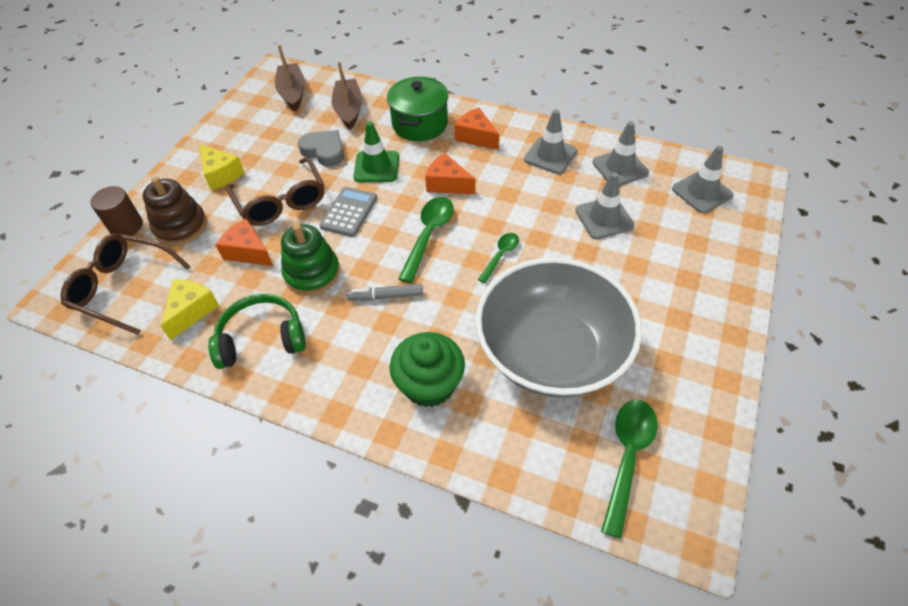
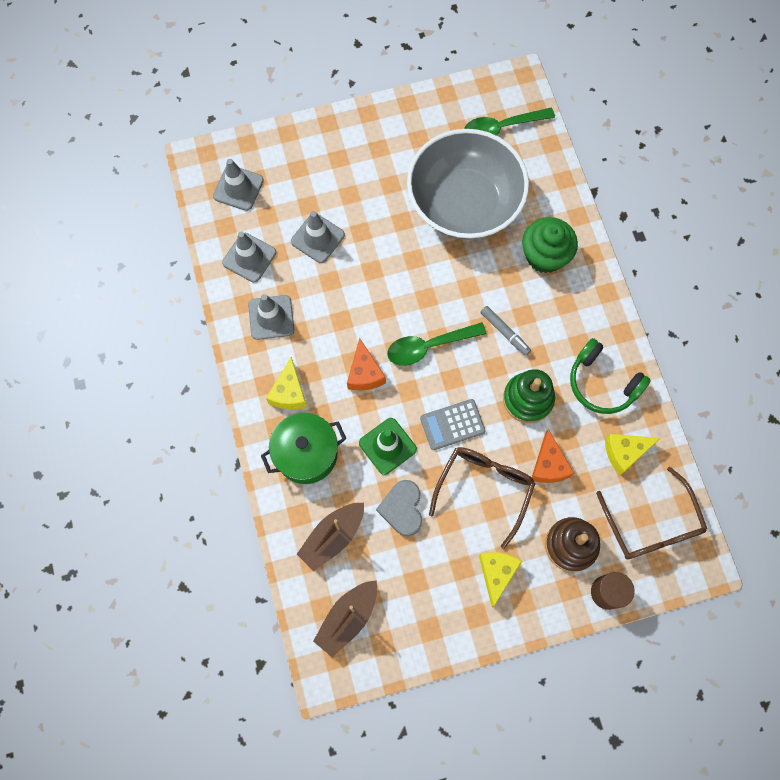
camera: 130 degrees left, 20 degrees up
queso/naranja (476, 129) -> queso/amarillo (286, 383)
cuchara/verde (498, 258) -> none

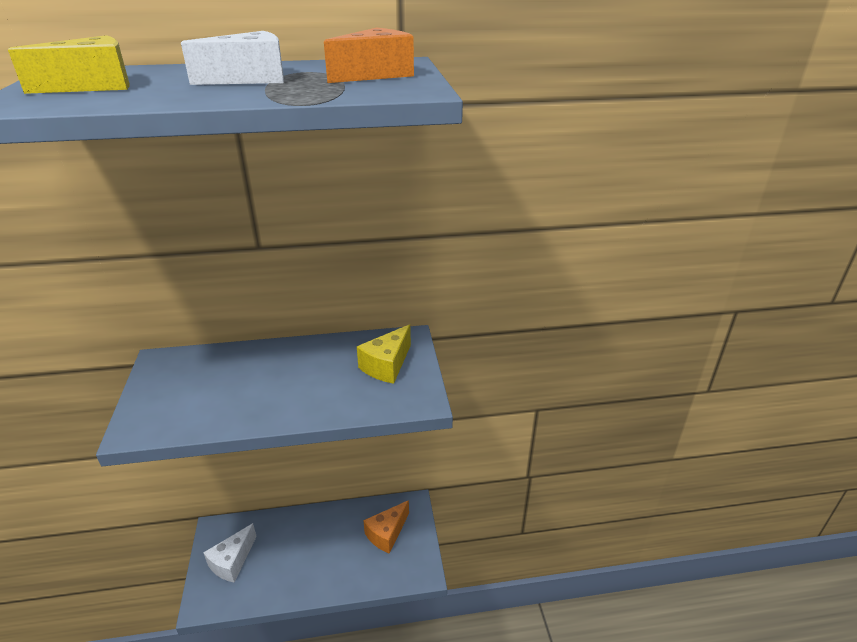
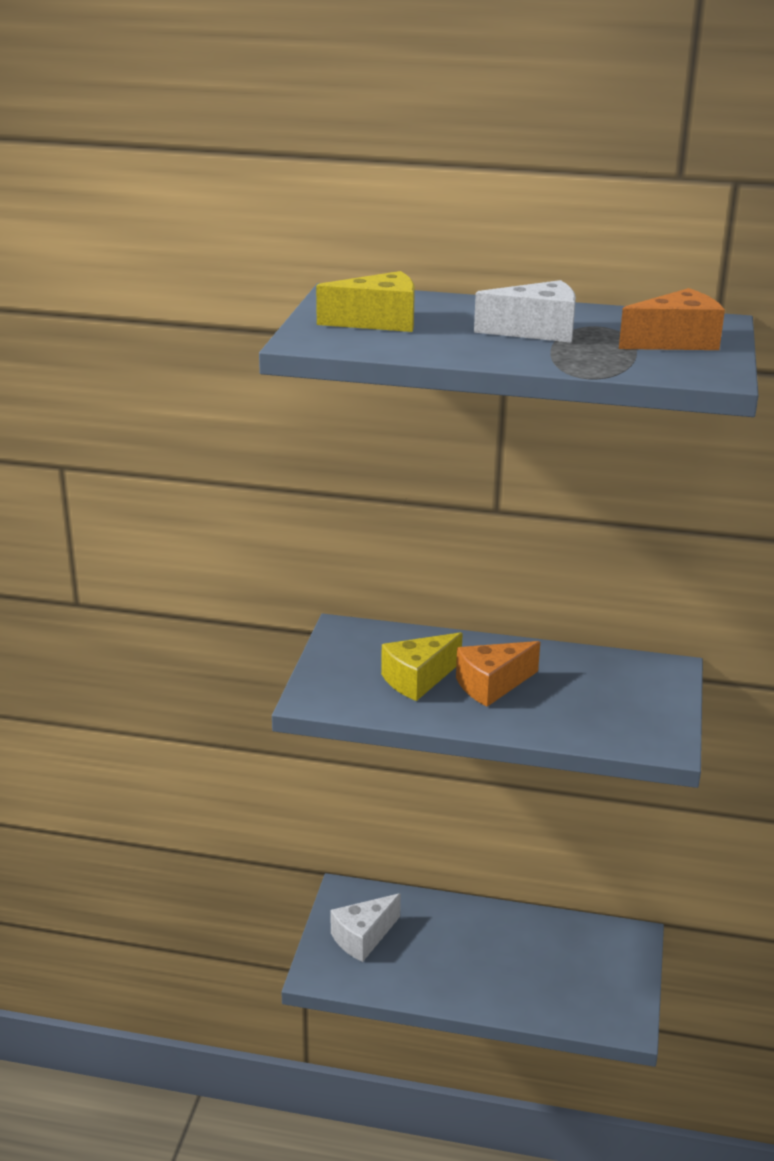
camera: 20 degrees right, 5 degrees down
queso/amarillo (384, 354) -> queso/amarillo (422, 666), moved
queso/naranja (386, 527) -> queso/naranja (498, 674), moved

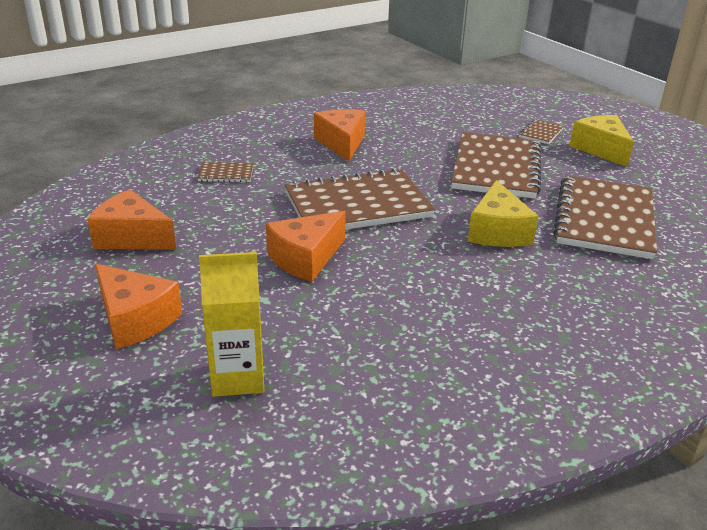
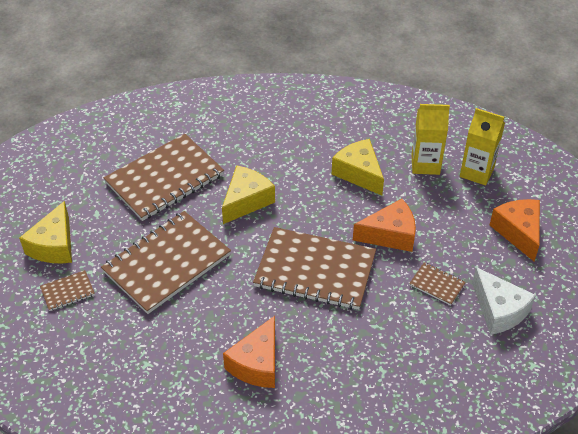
camera: 145 degrees left, 15 degrees up
none -> queso/amarillo (358, 167)
cuaderno/marrón (225, 172) -> cuaderno/marrón (437, 283), moved
none -> cartón de leche/amarillo (431, 139)
queso/naranja (131, 219) -> queso/blanco (504, 301)

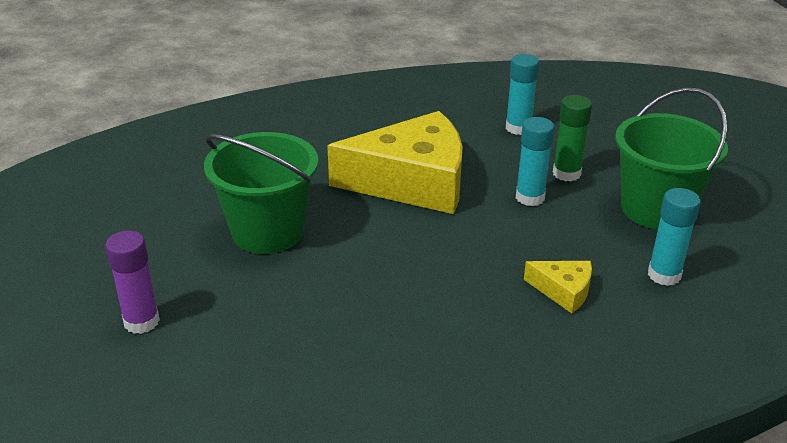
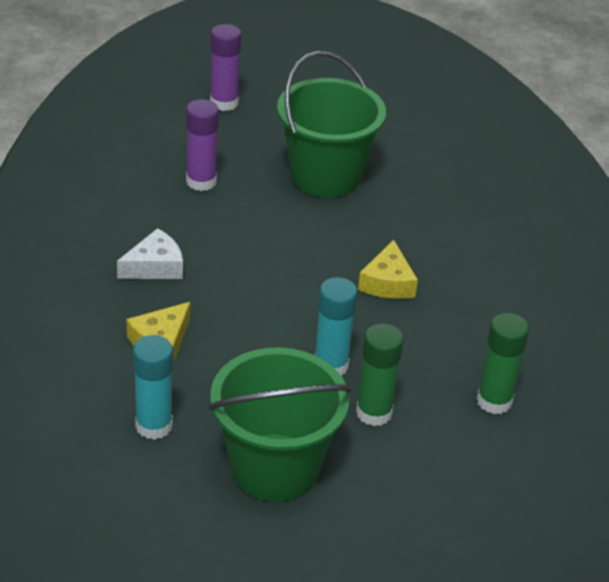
camera: 100 degrees right, 5 degrees up
none -> queso/blanco (150, 253)
none -> barra de pegamento/morado (202, 145)
queso/amarillo (395, 162) -> queso/amarillo (388, 269), x0.43
barra de pegamento/turquesa (523, 94) -> barra de pegamento/verde (503, 363)

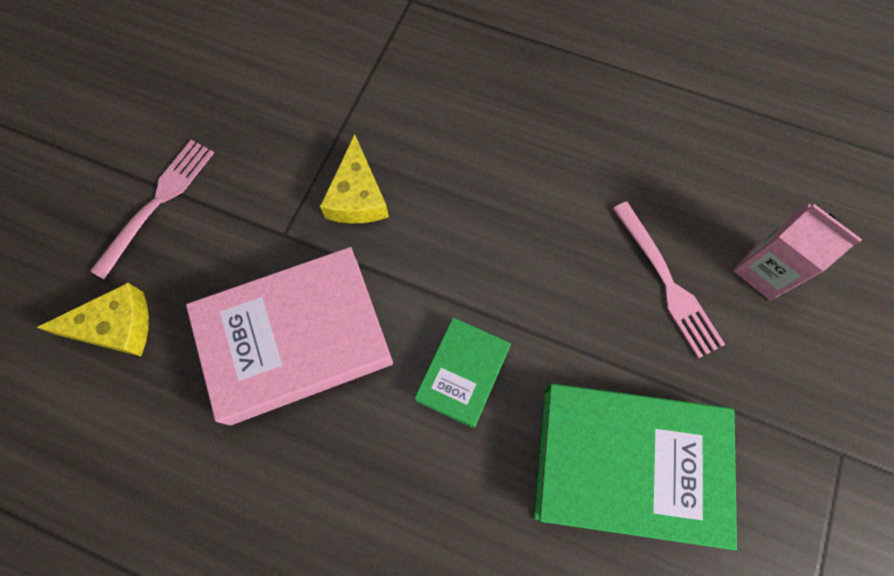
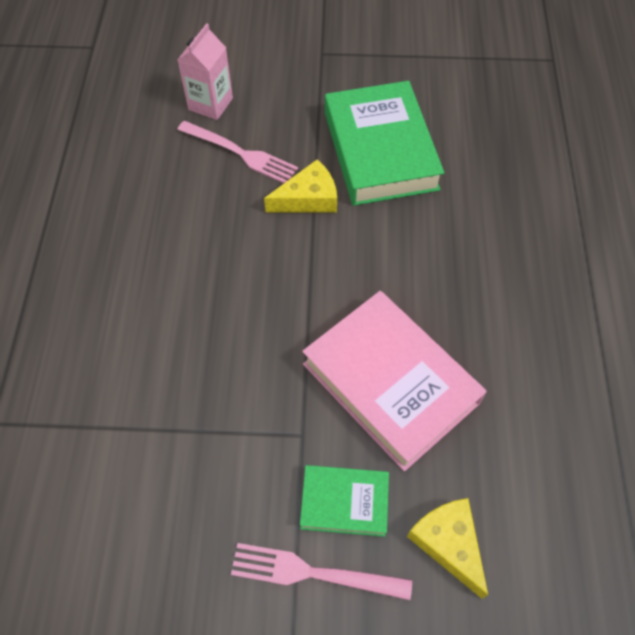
camera: 110 degrees left, 10 degrees down
tenedor/rosa (668, 280) -> tenedor/rosa (237, 152), 75 degrees clockwise
queso/amarillo (354, 179) -> queso/amarillo (300, 186), moved
libro/verde (463, 373) -> libro/verde (344, 501), moved

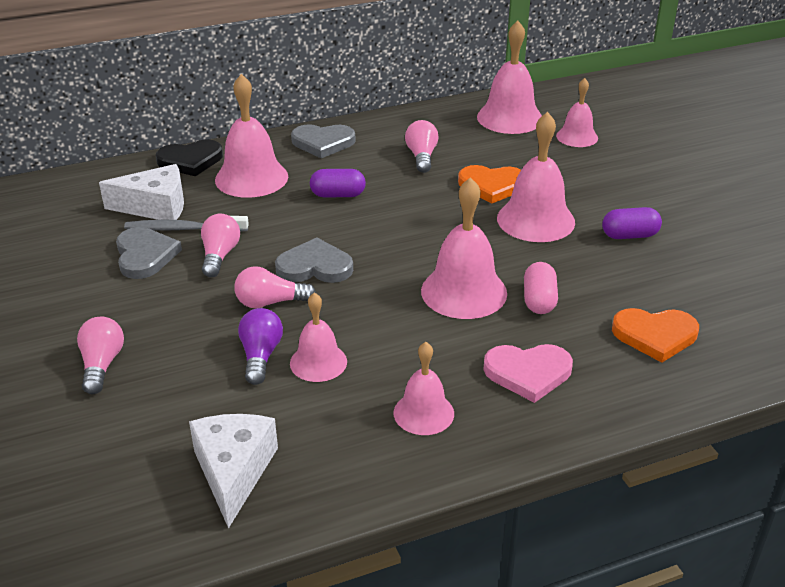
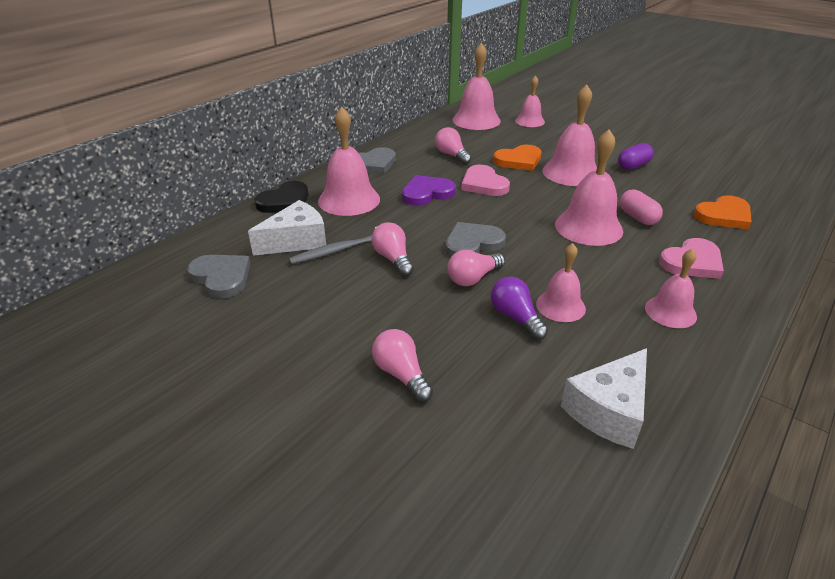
camera: 30 degrees left, 0 degrees up
corazón/gris (149, 253) -> corazón/gris (218, 277), moved
cápsula/morado (338, 183) -> corazón/morado (429, 190)
none -> corazón/rosa (485, 180)
queso/blanco (233, 471) -> queso/blanco (604, 398), 105 degrees counterclockwise

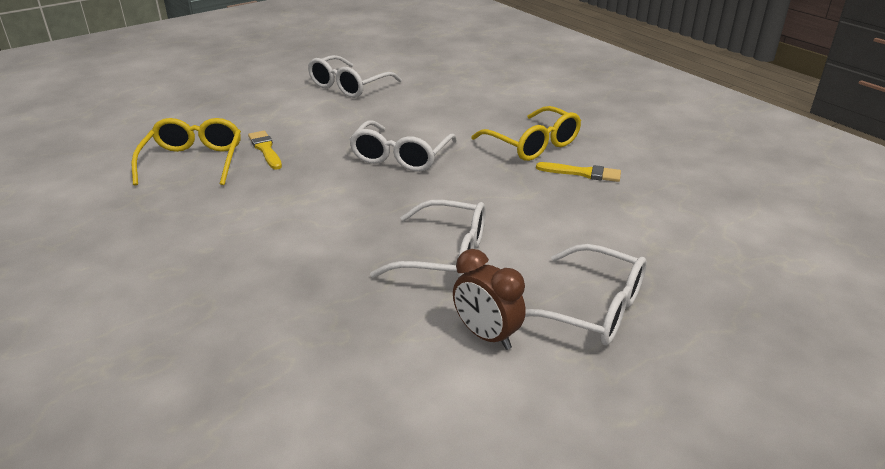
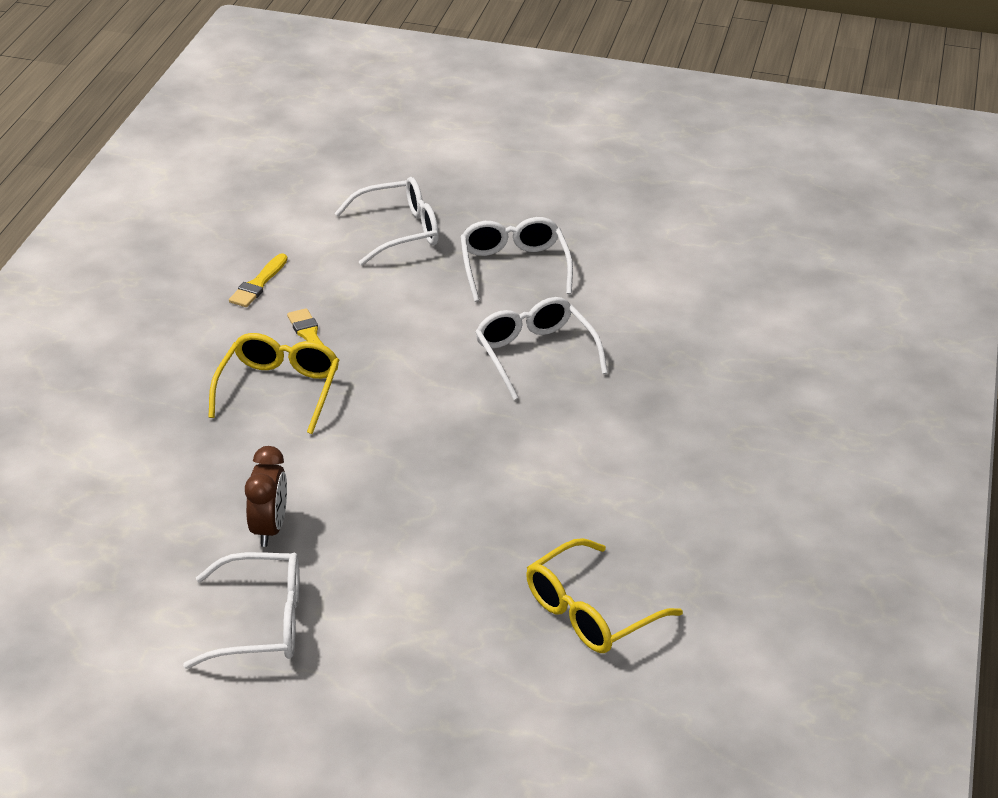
camera: 130 degrees left, 5 degrees up
pincel/amarillo (265, 150) -> pincel/amarillo (258, 280), moved
despertador/marrón (489, 299) -> despertador/marrón (266, 496), moved
gafas/blanco (403, 146) -> gafas/blanco (387, 221), moved

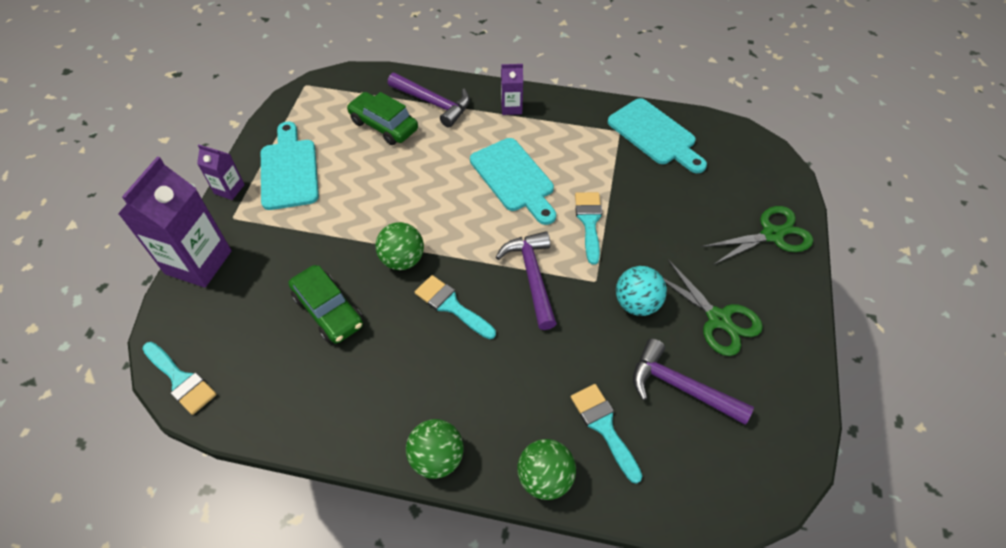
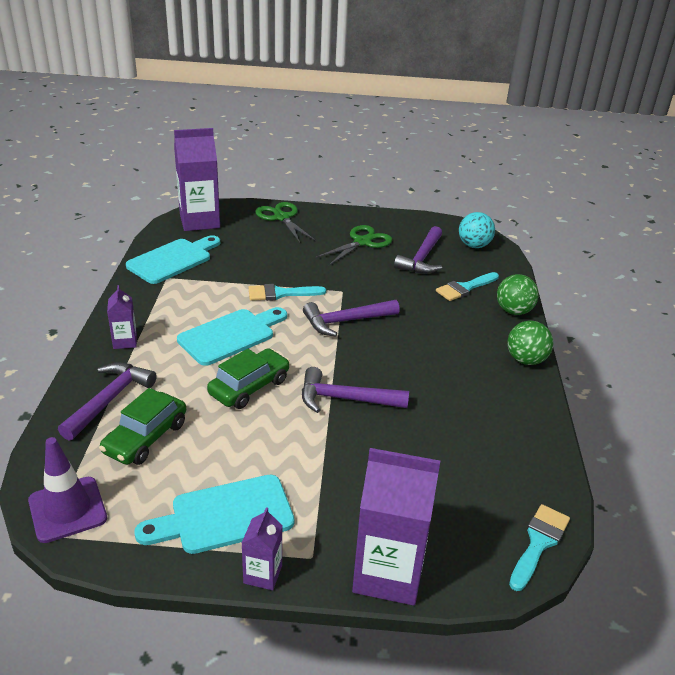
camera: 100 degrees left, 20 degrees down
none -> cono de tráfico/morado (67, 490)
none -> cartón de leche/morado (197, 179)
coche/verde (325, 304) -> coche/verde (248, 378), moved
pelota/verde (400, 246) -> martillo/morado (355, 390)
pelota/turquesa (641, 291) -> pelota/turquesa (477, 230), moved
pincel/turquesa (455, 307) -> none

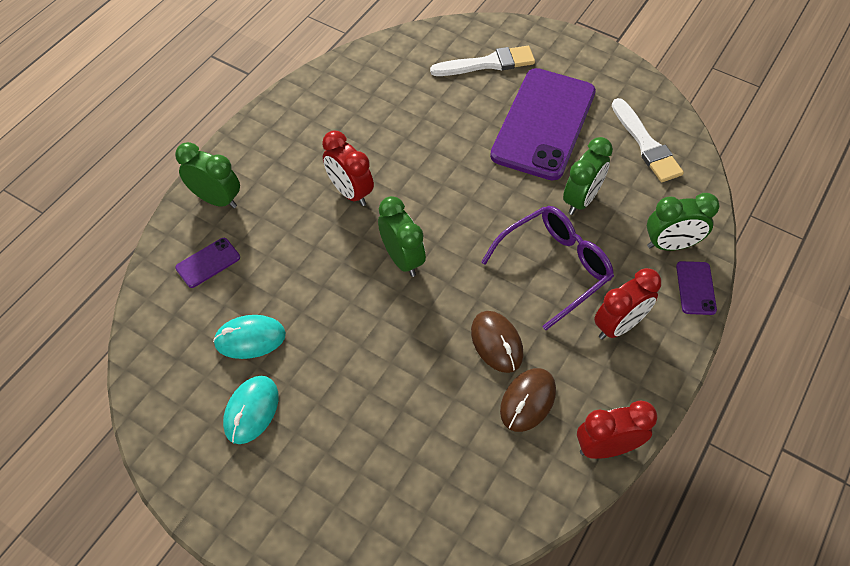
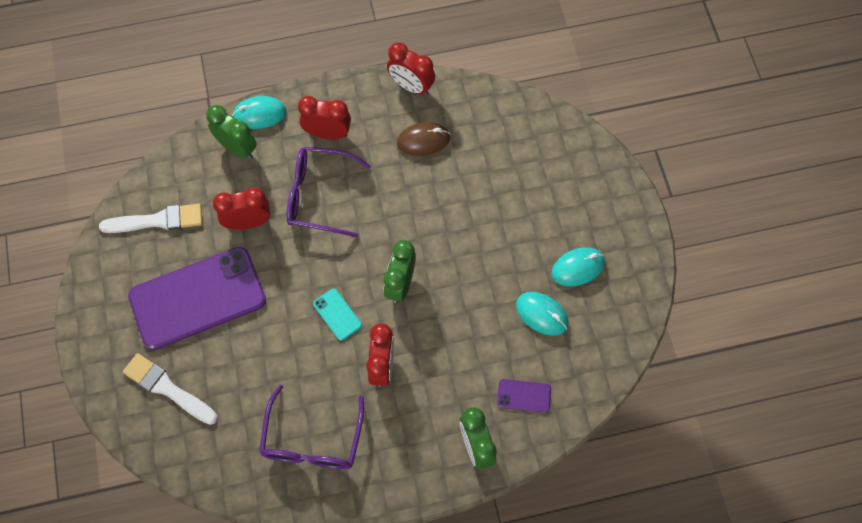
camera: 135 degrees left, 10 degrees up
pincel/blanco (648, 140) -> pincel/blanco (150, 218), 60 degrees clockwise
despertador/verde (588, 176) -> despertador/rojo (241, 208)
móvil/morado (696, 288) -> ratón/turquesa (259, 112)
none -> gafas/morado (311, 427)
none -> móvil/turquesa (337, 314)
ratón/marrón (497, 342) -> none

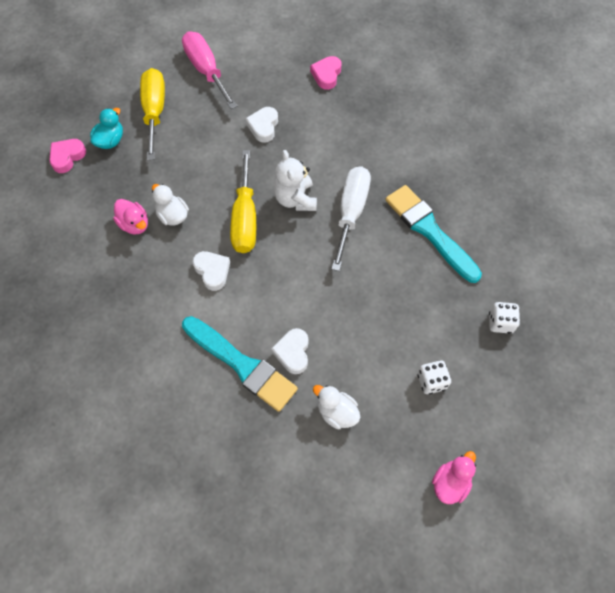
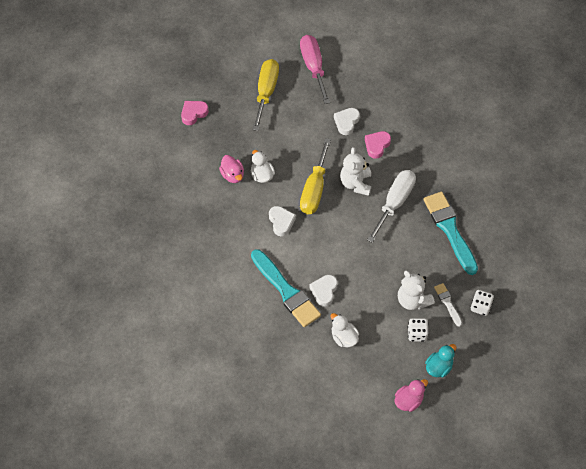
camera: 15 degrees right, 5 degrees down
corazón/rosa (326, 73) -> corazón/rosa (378, 145), moved
none -> osito/blanco (416, 290)
pato/turquesa (106, 128) -> pato/turquesa (440, 361), moved
none -> pincel/blanco (448, 305)

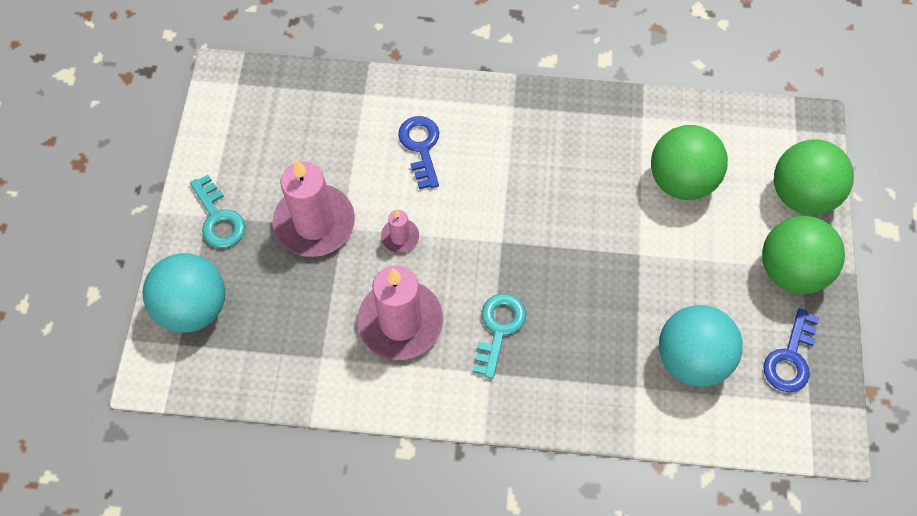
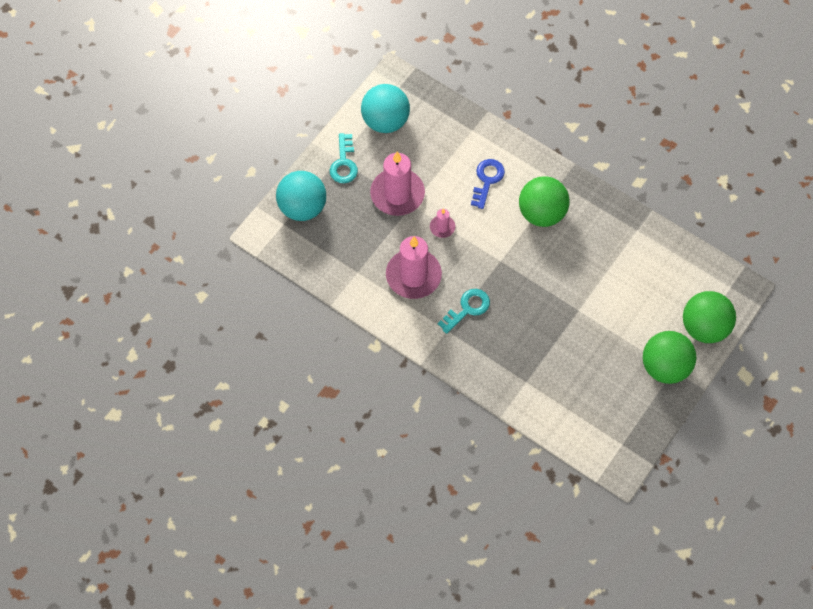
camera: 30 degrees right, 0 degrees up
pelota/turquesa (701, 346) -> pelota/turquesa (385, 108), moved
pelota/verde (689, 162) -> pelota/verde (544, 201), moved
llave/azul (791, 350) -> none

